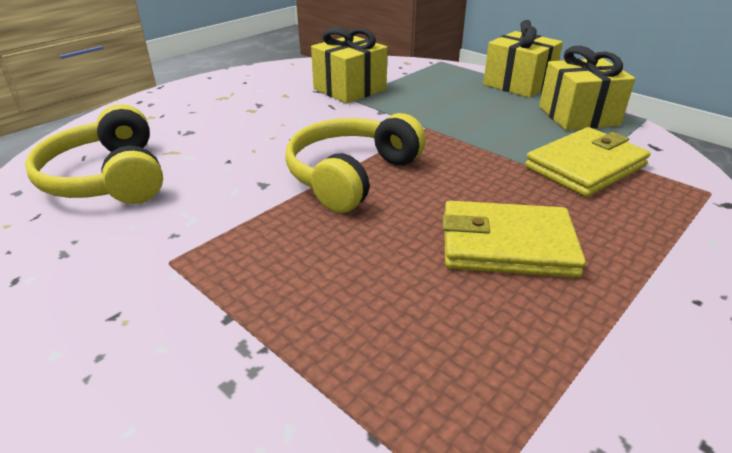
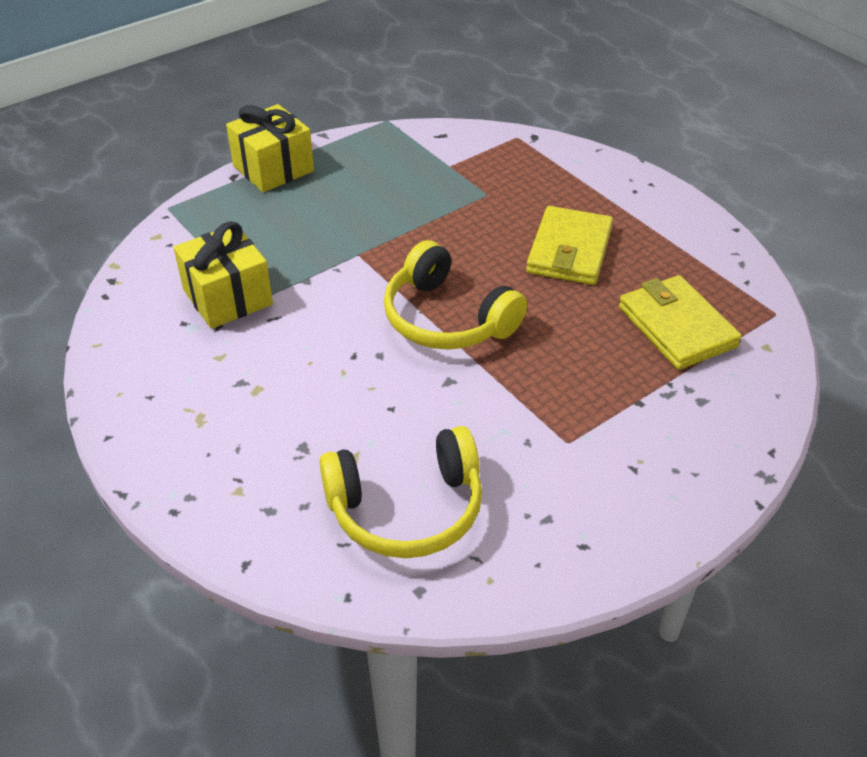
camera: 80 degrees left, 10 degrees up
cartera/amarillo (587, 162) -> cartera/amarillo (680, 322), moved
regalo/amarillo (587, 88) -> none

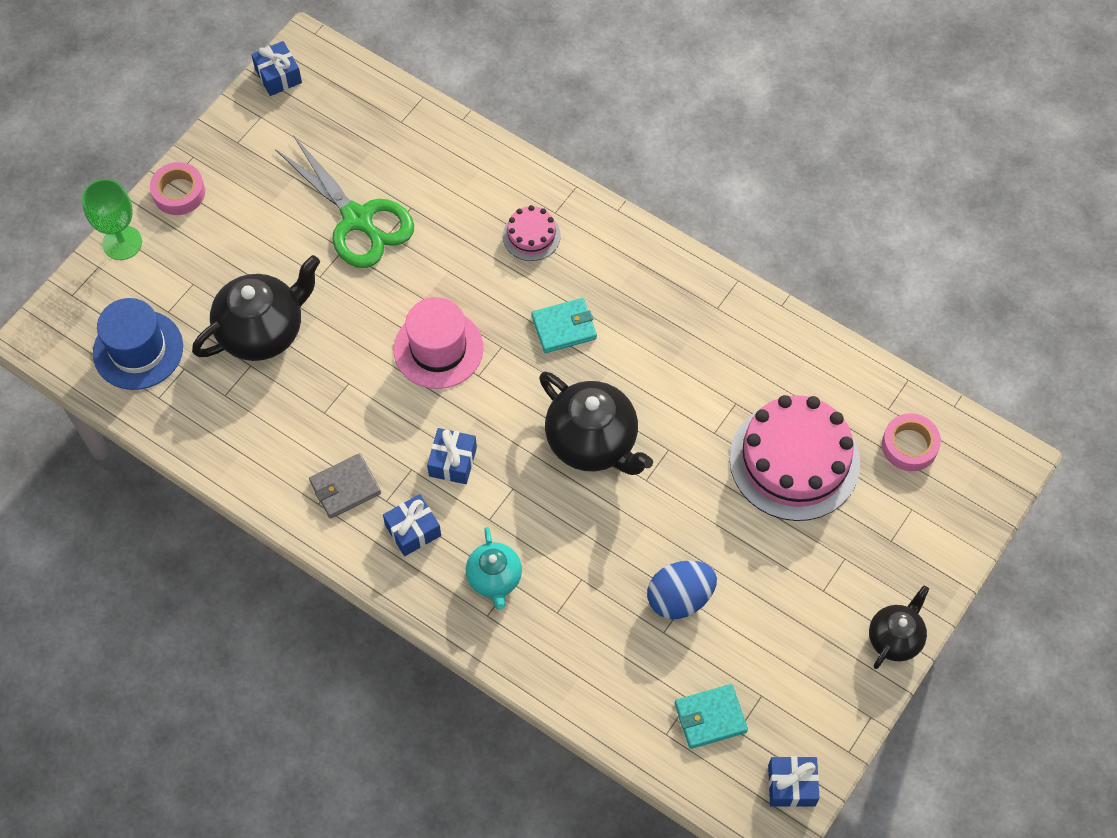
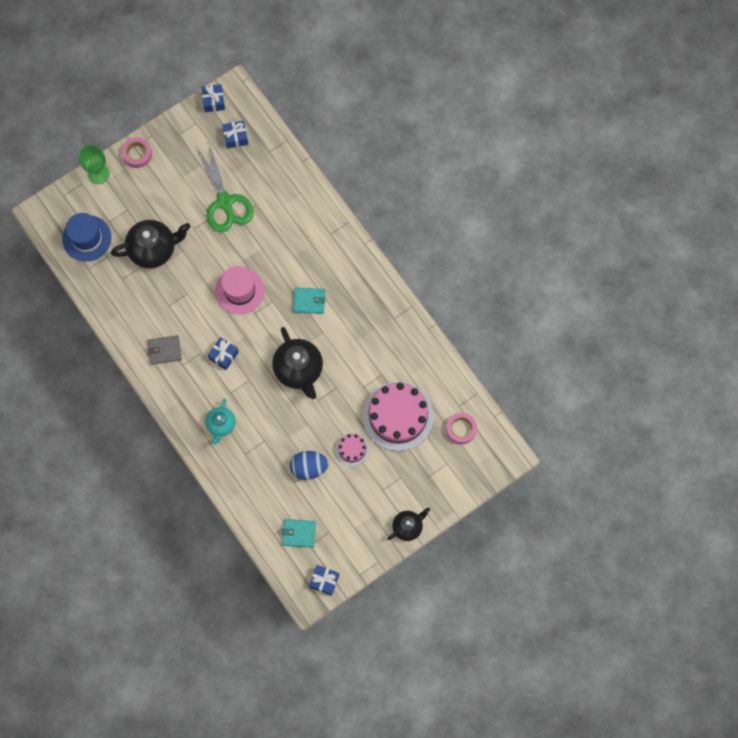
camera: 20 degrees right, 10 degrees up
regalo/azul (412, 525) -> regalo/azul (235, 134), moved
tarta/rosa (532, 233) -> tarta/rosa (352, 449), moved

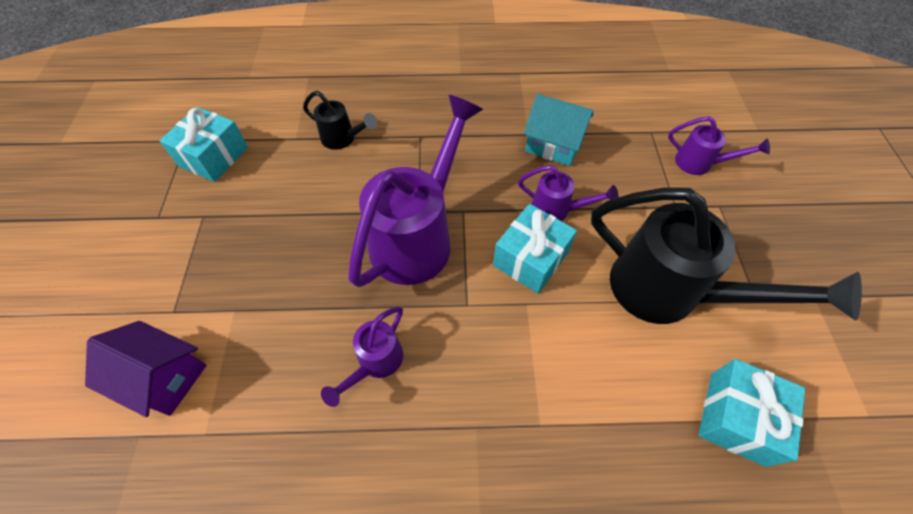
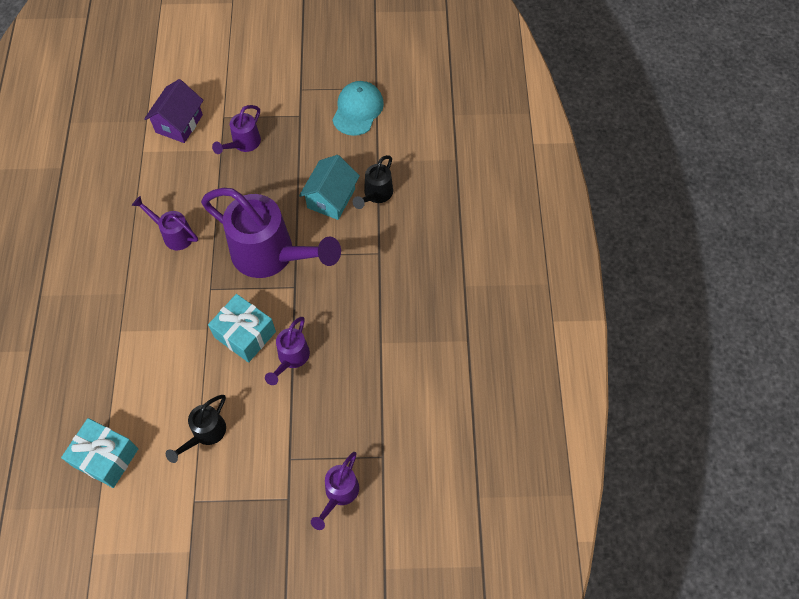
camera: 90 degrees right, 5 degrees up
regadera/negro (726, 255) -> regadera/negro (196, 429), x0.48
none -> regadera/morado (236, 129)
casa/turquesa (558, 130) -> casa/turquesa (329, 187), moved
regalo/turquesa (203, 144) -> gorra/turquesa (358, 108)

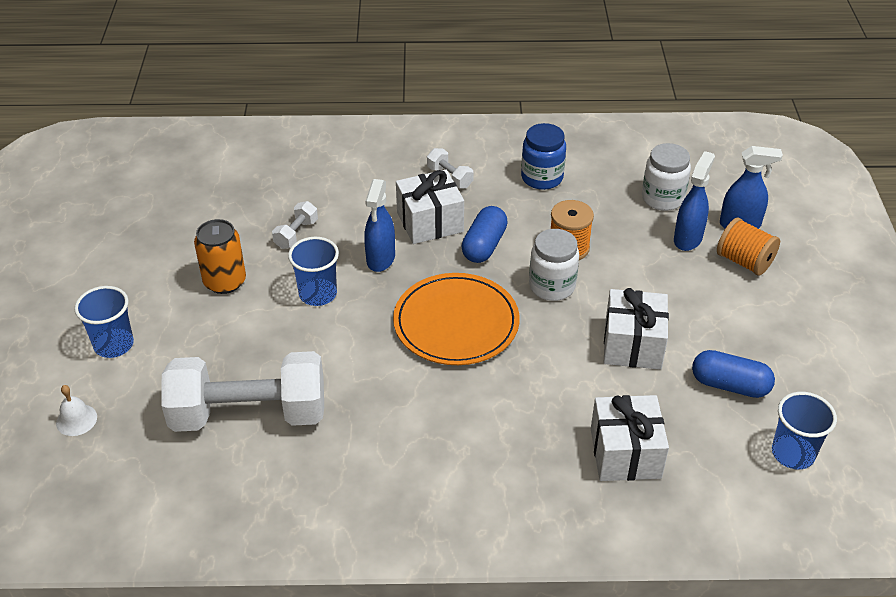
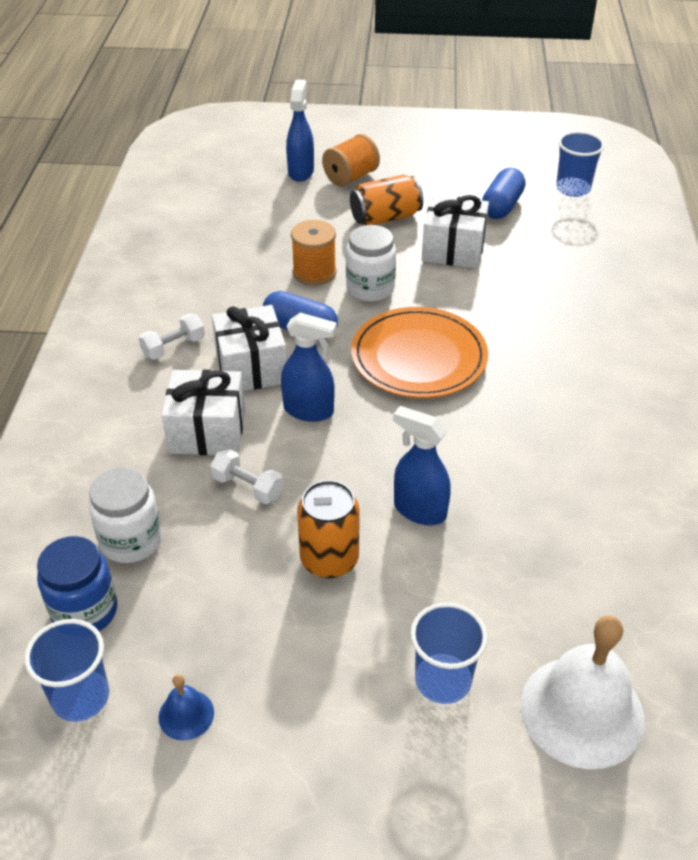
camera: 85 degrees left, 0 degrees up
vaso/azul (313, 271) -> vaso/azul (66, 670), moved
tarro/azul (543, 156) -> tarro/azul (77, 583), moved
tarro/blanco (666, 177) -> tarro/blanco (125, 515), moved
none -> campana/azul (186, 707)
regalo/blanco (630, 438) -> regalo/blanco (203, 412), moved
none -> lata/naranja (386, 199)
pulverizador/azul (694, 201) -> pulverizador/azul (422, 465), moved
campana/blanco (76, 410) -> campana/blanco (582, 692), x2.22
mancuerna/blanco (242, 391) -> none

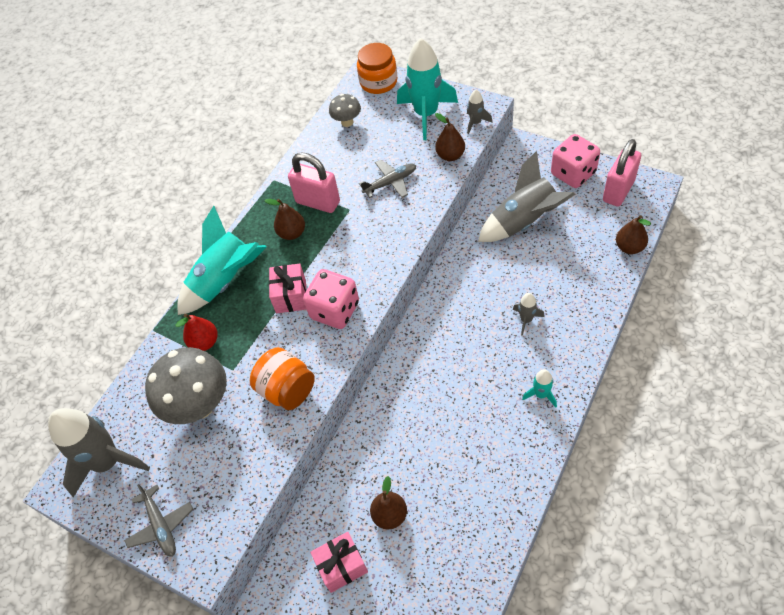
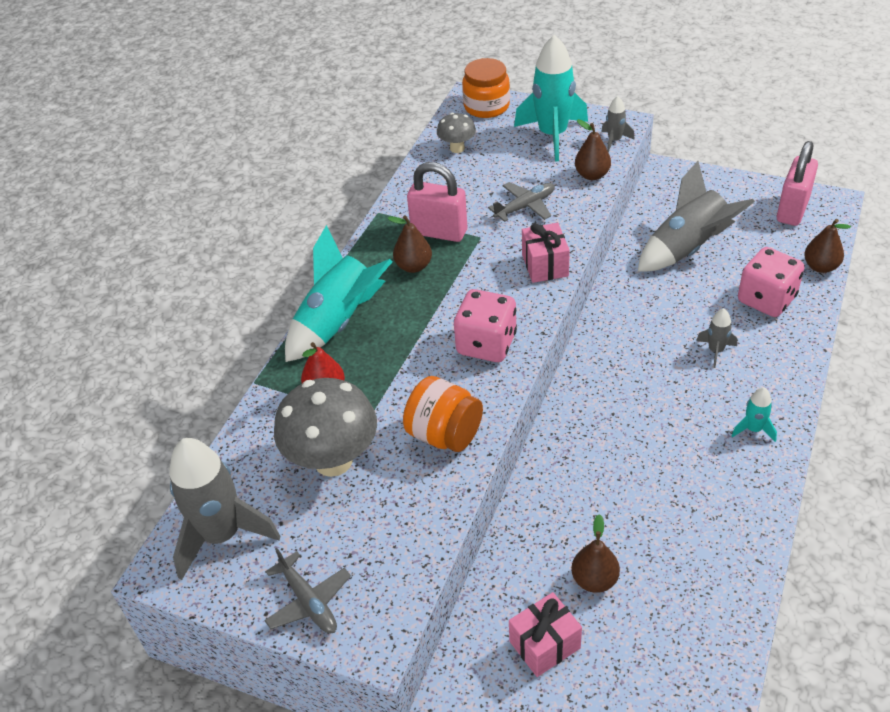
camera: 10 degrees left, 10 degrees down
regalo/rosa (288, 288) -> regalo/rosa (546, 253), moved
dado/rosa (575, 161) -> dado/rosa (771, 282), moved

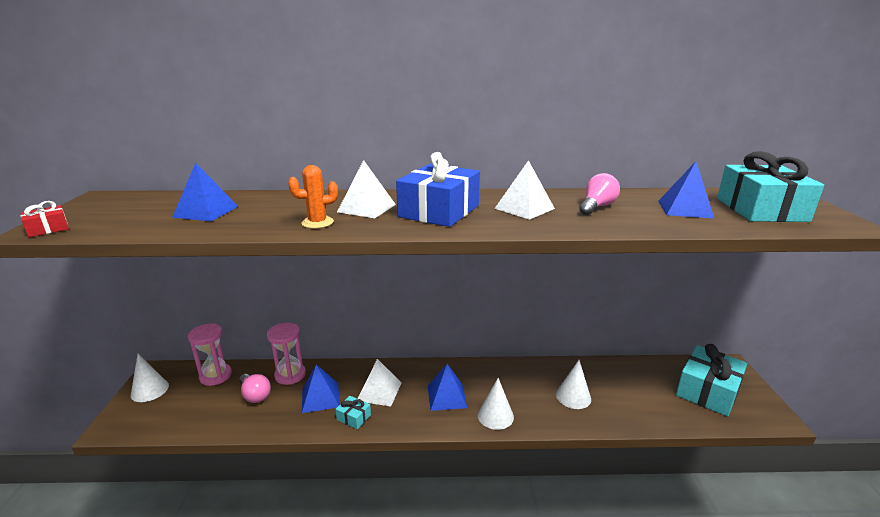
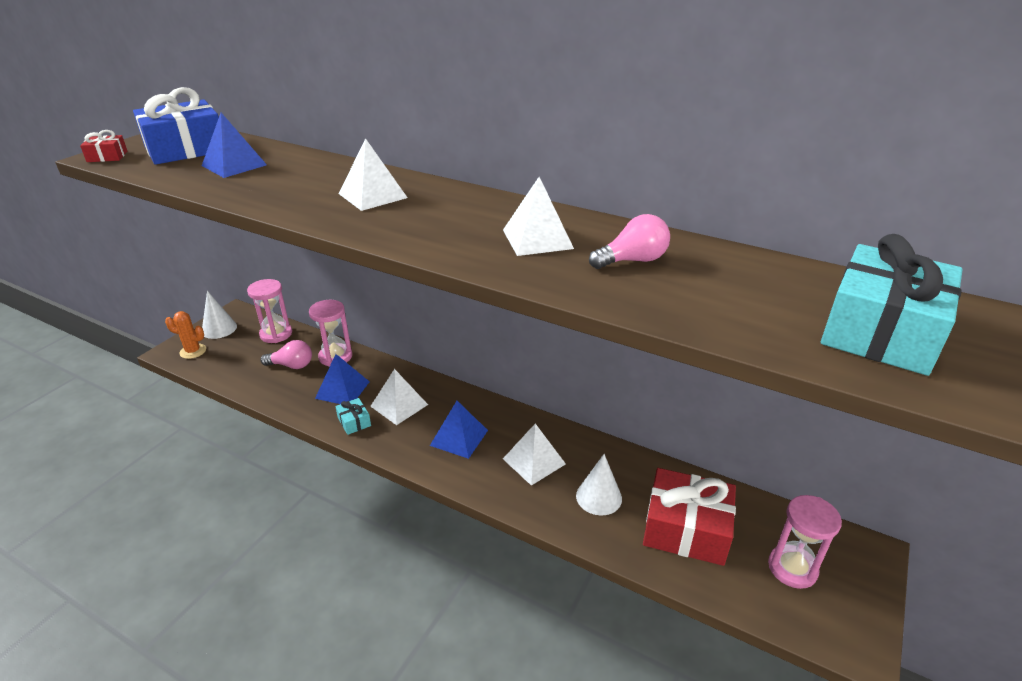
camera: 30 degrees right, 10 degrees up
regalo/azul (438, 189) -> regalo/azul (176, 126), moved
cactus/naranja (313, 196) -> cactus/naranja (185, 335), moved
bombilla/rosa (255, 388) -> bombilla/rosa (286, 354), 75 degrees counterclockwise
none -> pirámide/blanco (534, 455)
none -> regalo/rojo (689, 517)
regalo/turquesa (712, 380) -> reloj de arena/rosa (805, 542)
cono/blanco (495, 404) -> none
pirámide/azul (686, 190) -> none

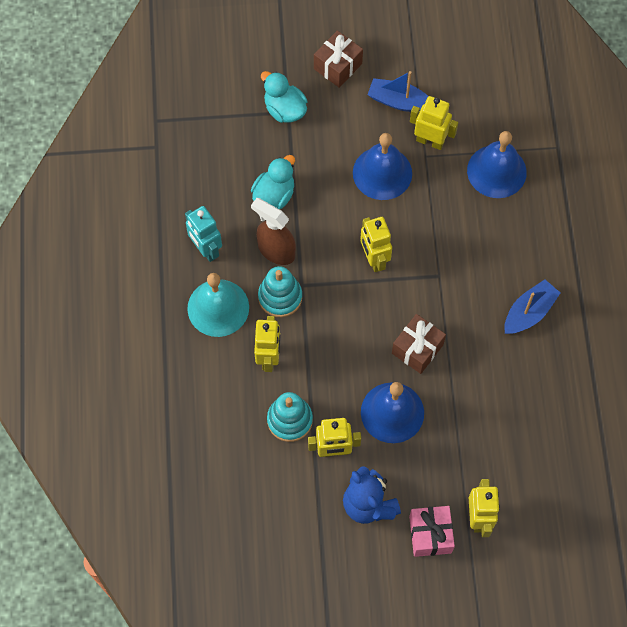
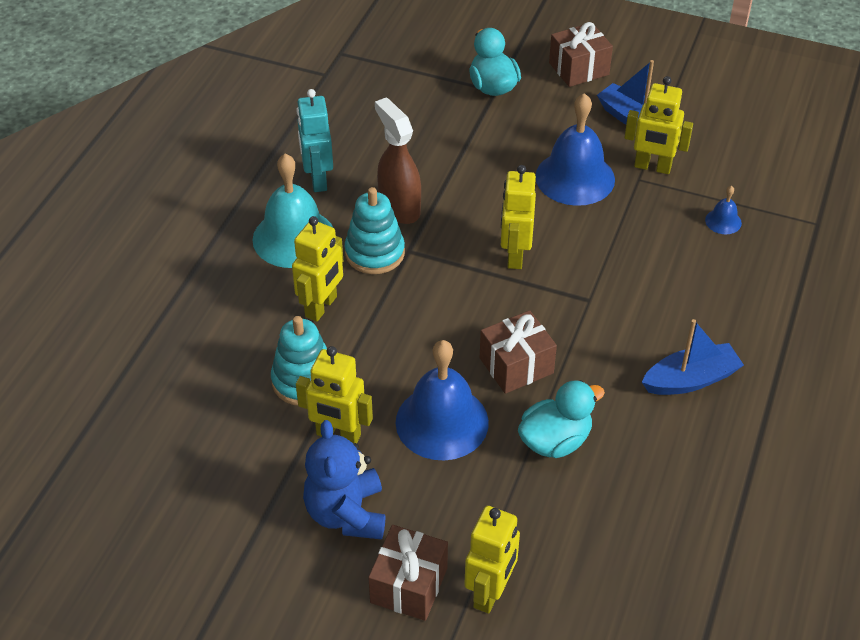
camera: 25 degrees right, 20 degrees down
regalo/rosa (432, 531) -> regalo/marrón (408, 573)
pato/turquesa (273, 182) -> pato/turquesa (561, 419), moved
robot/amarillo (434, 123) -> robot/amarillo (658, 125), 150 degrees clockwise
campana/azul (497, 164) -> campana/azul (723, 210), x0.44

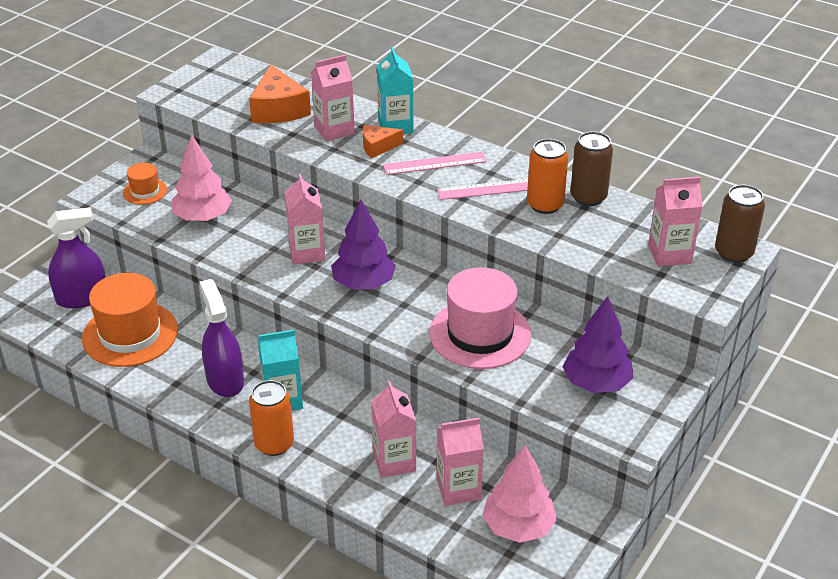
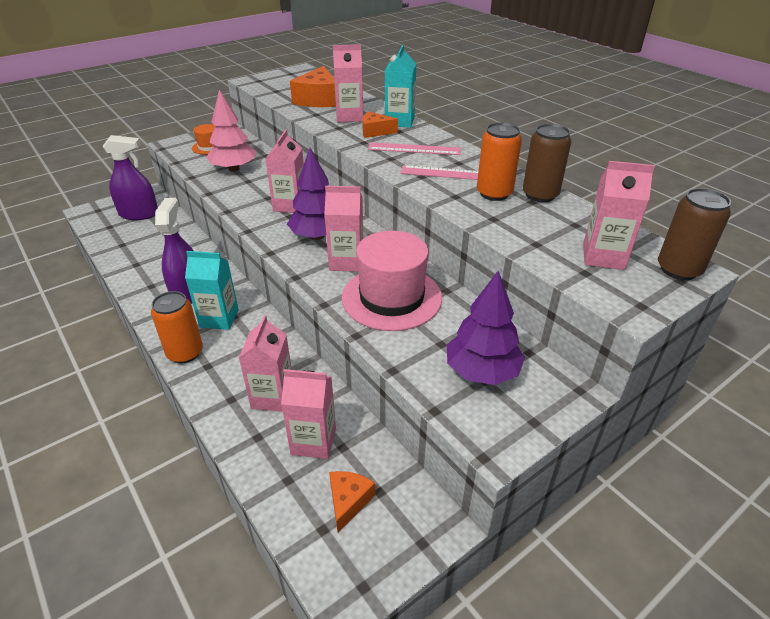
camera: 20 degrees right, 0 degrees up
none -> cartón de leche/rosa (344, 229)
árbol/rosa (519, 494) -> queso/naranja (352, 502)
sombrero/naranja (130, 320) -> none

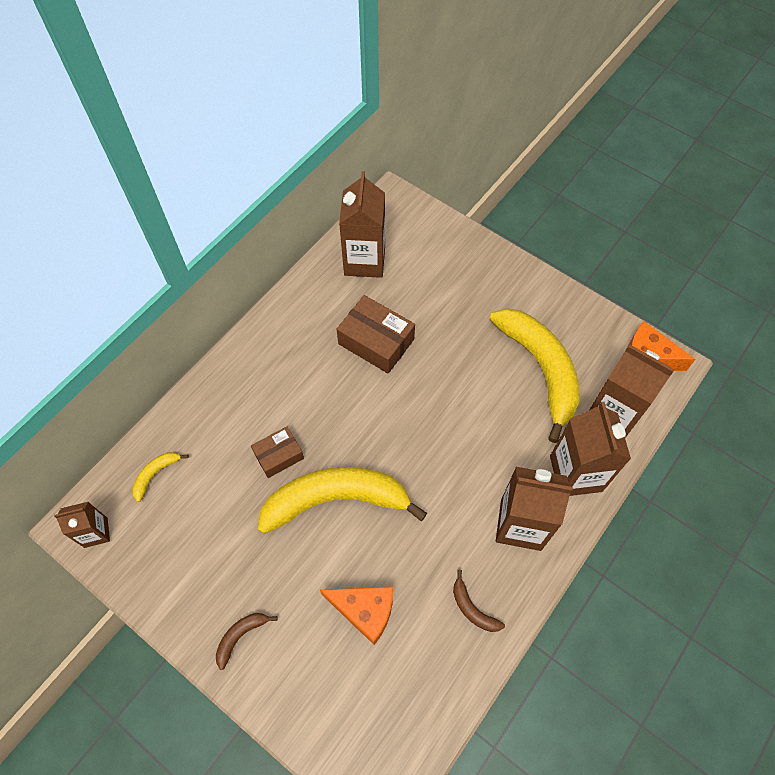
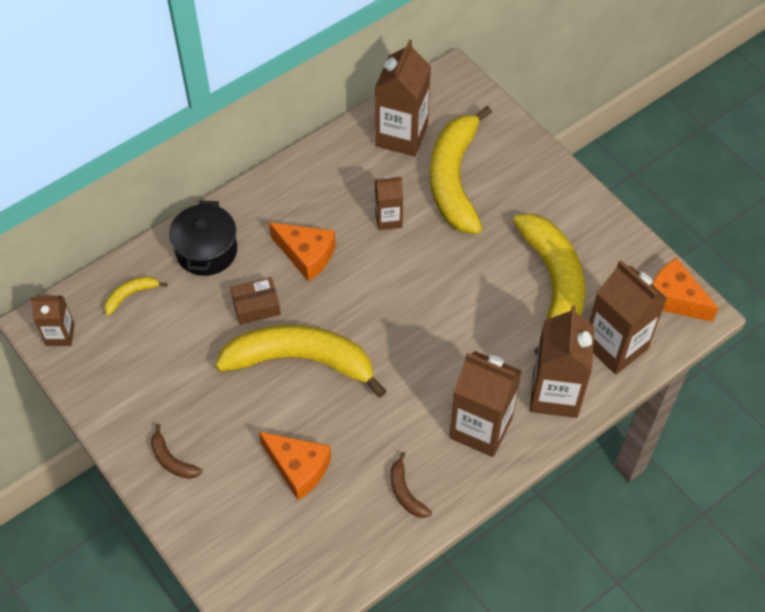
camera: 15 degrees right, 5 degrees down
plátano/marrón (246, 641) -> plátano/marrón (177, 451), 105 degrees counterclockwise
none -> olla/negro (203, 238)
none -> queso/naranja (302, 252)
caja/marrón (376, 334) -> cartón de leche/marrón (389, 203)
none -> plátano/amarillo (461, 170)

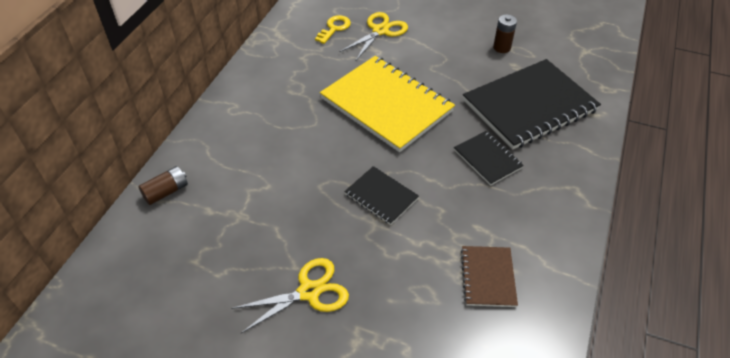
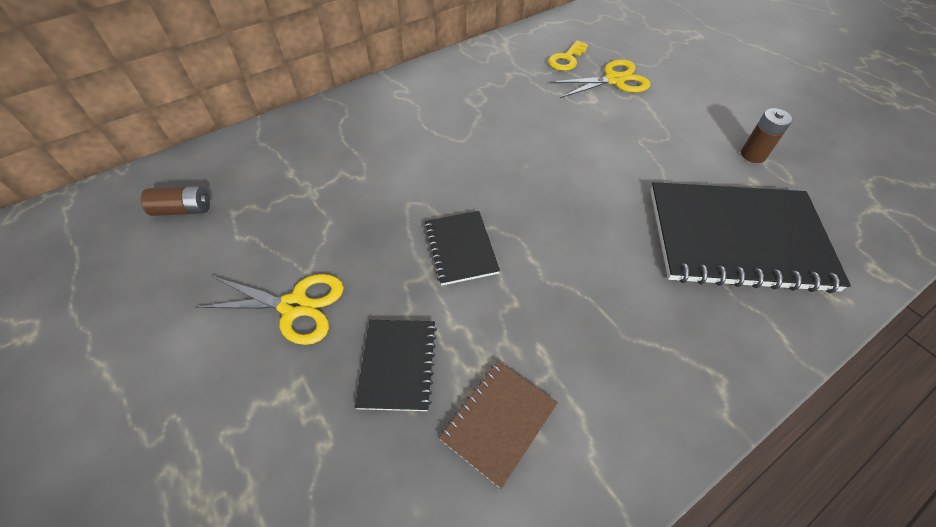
camera: 35 degrees right, 5 degrees up
pila/marrón (163, 185) -> pila/marrón (175, 201), moved
cuaderno/negro (489, 158) -> cuaderno/negro (396, 365), moved
llave/amarillo (333, 29) -> llave/amarillo (568, 56), 150 degrees clockwise
cuaderno/amarillo (387, 104) -> none

